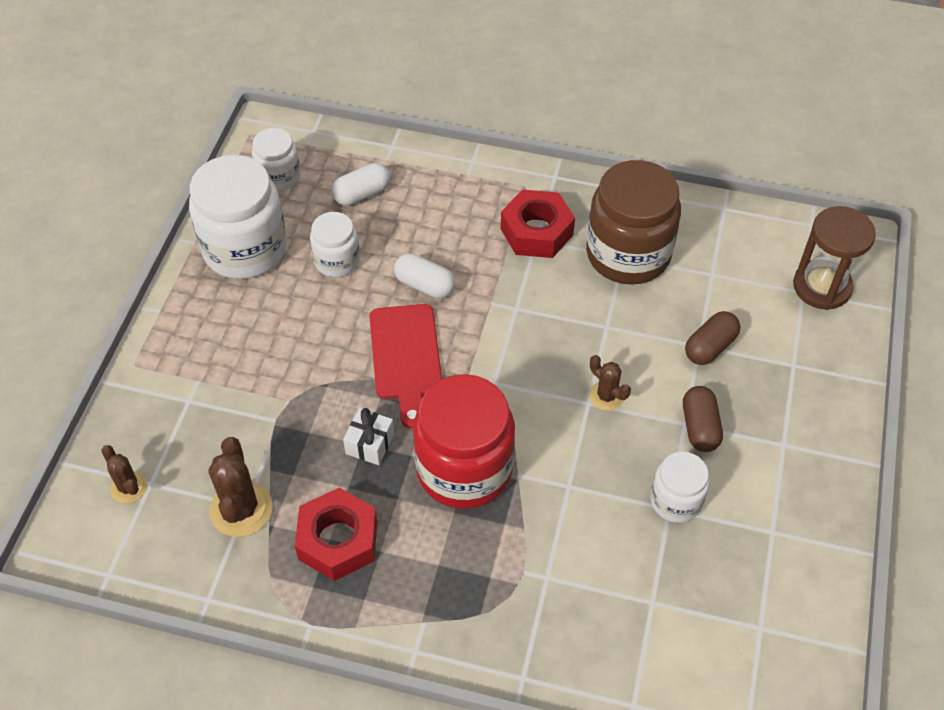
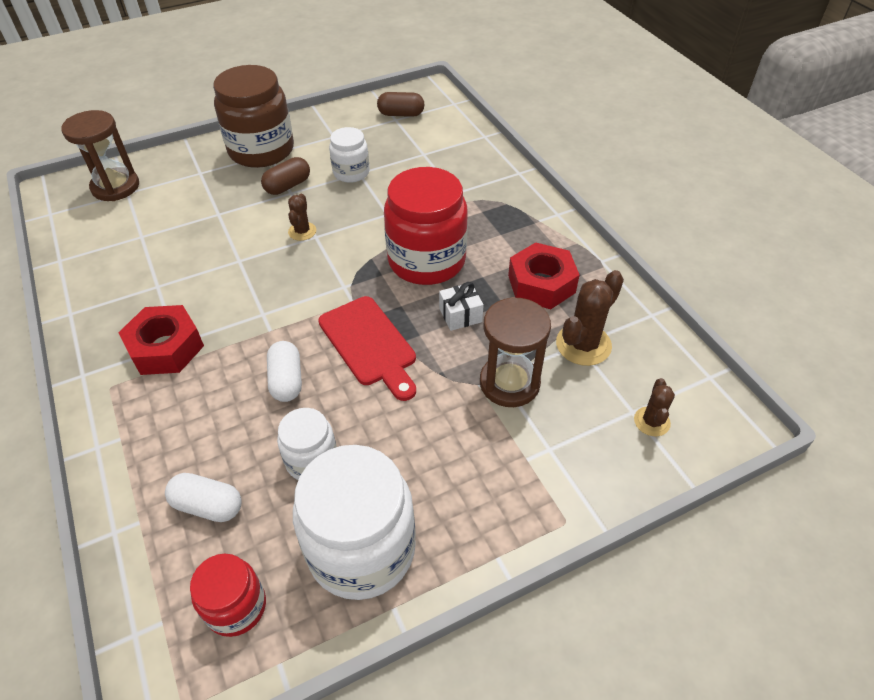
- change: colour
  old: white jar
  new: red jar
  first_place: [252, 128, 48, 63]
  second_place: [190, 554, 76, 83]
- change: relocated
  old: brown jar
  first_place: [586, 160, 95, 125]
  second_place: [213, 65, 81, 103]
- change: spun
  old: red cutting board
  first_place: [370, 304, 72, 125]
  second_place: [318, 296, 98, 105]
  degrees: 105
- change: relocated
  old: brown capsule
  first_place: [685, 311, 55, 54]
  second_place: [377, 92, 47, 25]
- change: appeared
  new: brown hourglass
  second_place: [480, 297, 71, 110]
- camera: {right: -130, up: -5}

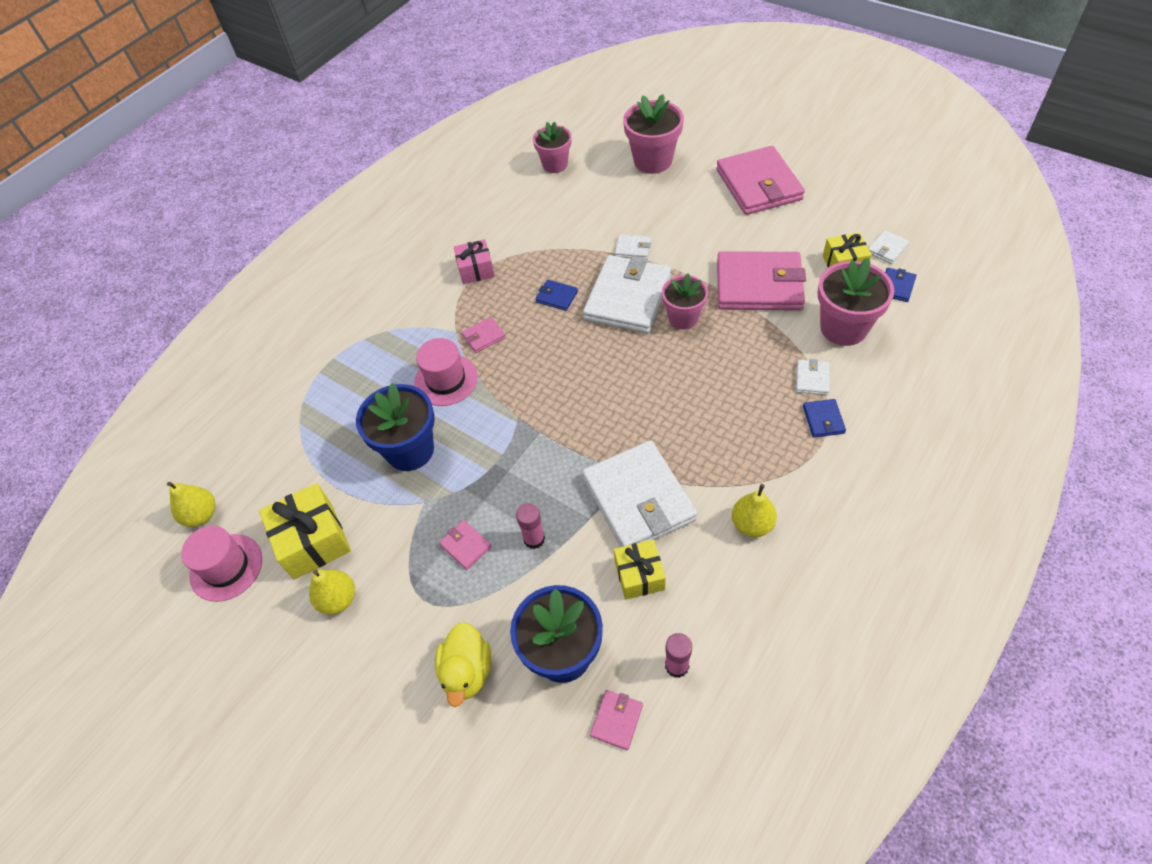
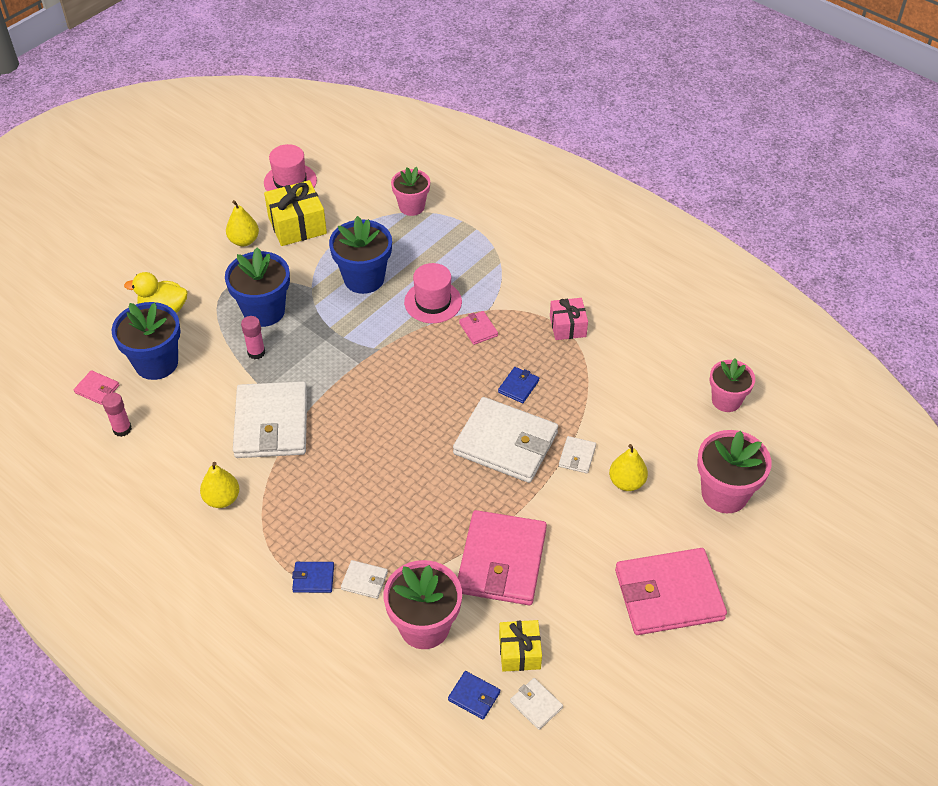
- change: exchanged
  old: pink wallet
  new: blue flower pot
  first_place: [439, 520, 53, 50]
  second_place: [225, 247, 65, 80]
- change: spun
  old: white wallet
  first_place: [582, 440, 116, 107]
  second_place: [233, 381, 74, 77]
  degrees: -75
- change: relocated
  old: pink flower pot
  first_place: [662, 274, 46, 55]
  second_place: [391, 167, 39, 49]
- change: relocated
  old: yellow pear
  first_place: [167, 482, 49, 45]
  second_place: [609, 444, 39, 47]
- change: missing
  old: yellow gift
  first_place: [614, 539, 52, 61]
- camera: {right: 90, up: -5}

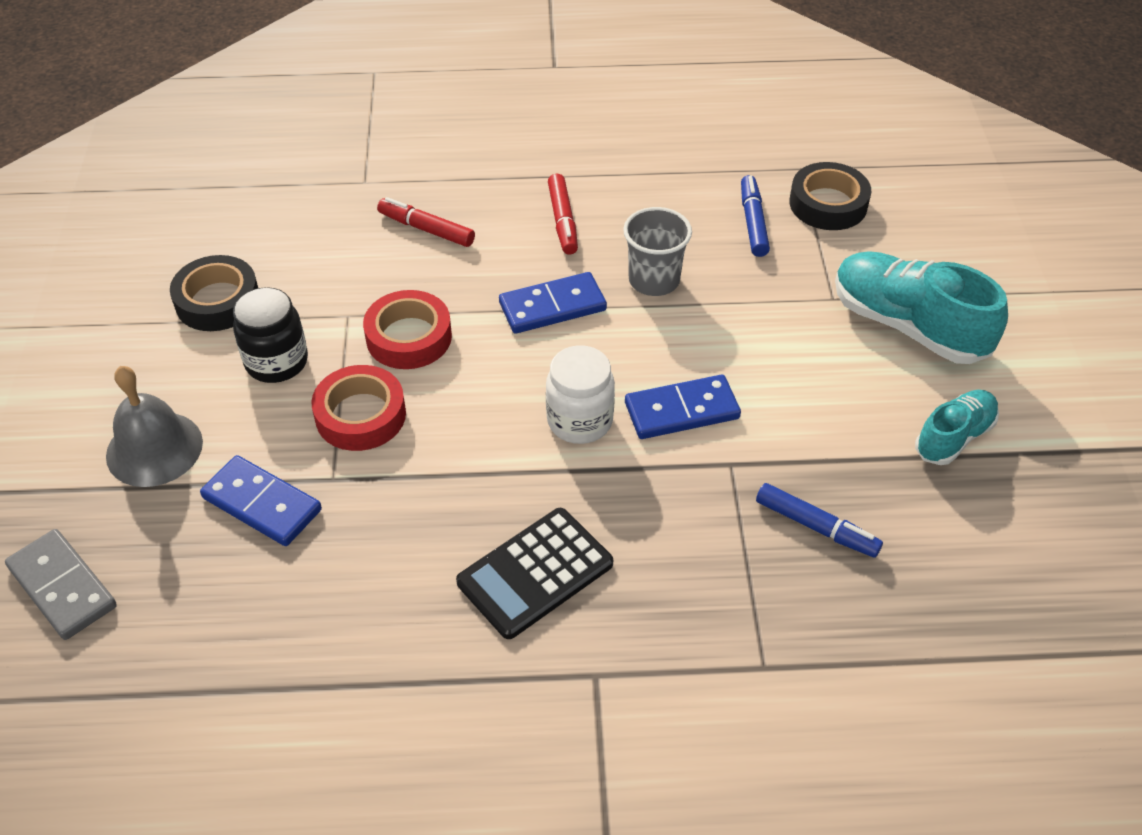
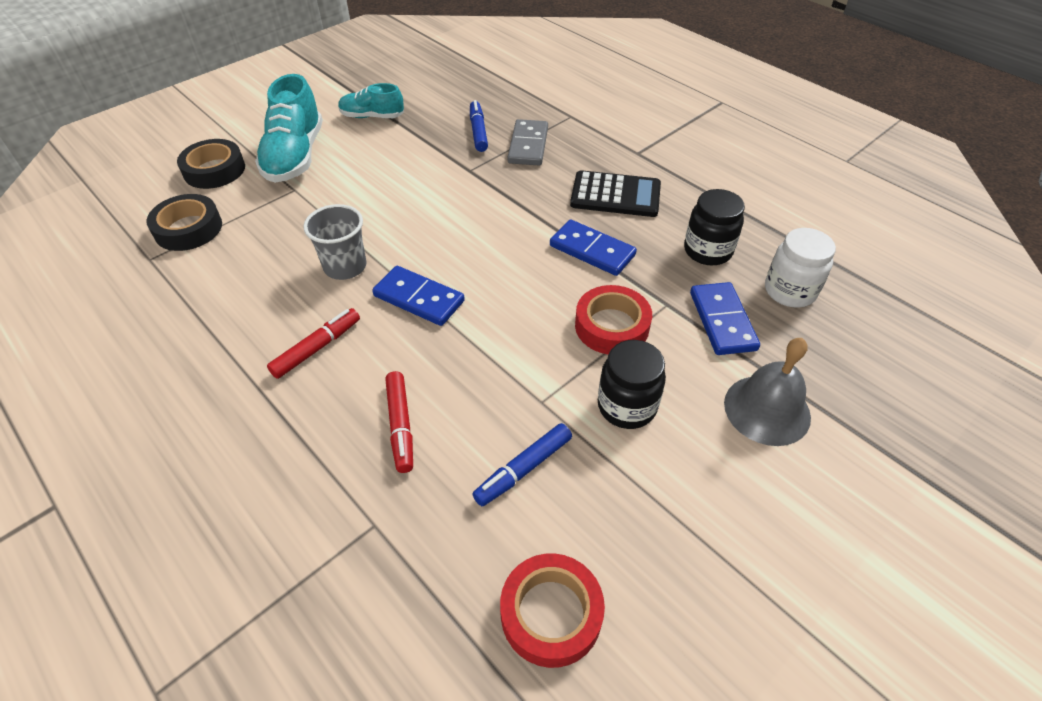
- change: relocated
  old: black tape
  first_place: [170, 255, 88, 76]
  second_place: [177, 139, 68, 50]
- change: relocated
  old: blue marker
  first_place: [741, 175, 29, 82]
  second_place: [473, 423, 99, 83]
- change: relocated
  old: red tape
  first_place: [363, 290, 89, 79]
  second_place: [500, 553, 105, 115]
- change: relocated
  old: grey domino
  first_place: [5, 529, 112, 111]
  second_place: [508, 119, 40, 47]
- change: relocated
  old: blue domino
  first_place: [625, 375, 116, 64]
  second_place: [550, 219, 87, 57]
- change: appeared
  new: black jar
  second_place: [684, 189, 61, 76]
- change: relocated
  old: white jar
  first_place: [546, 345, 69, 99]
  second_place: [765, 228, 71, 80]
- camera: {right: -130, up: 0}

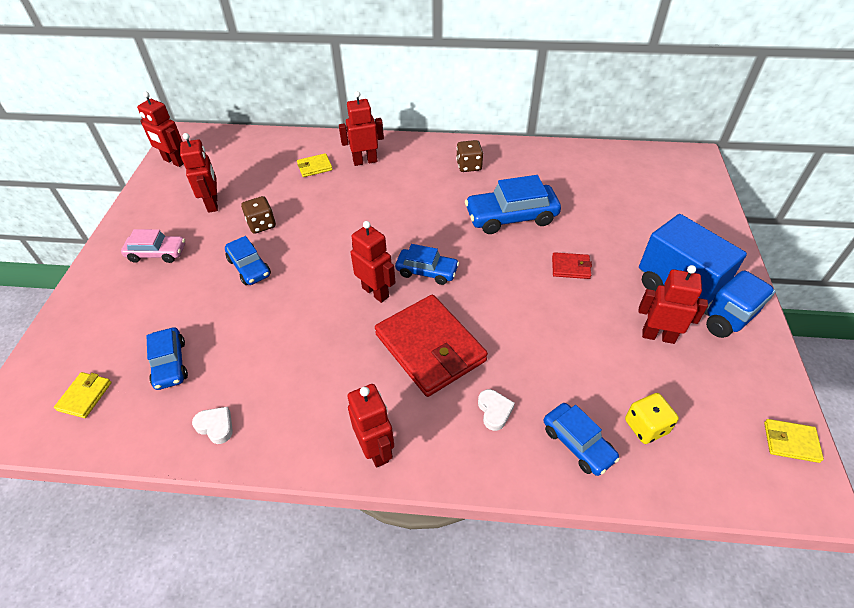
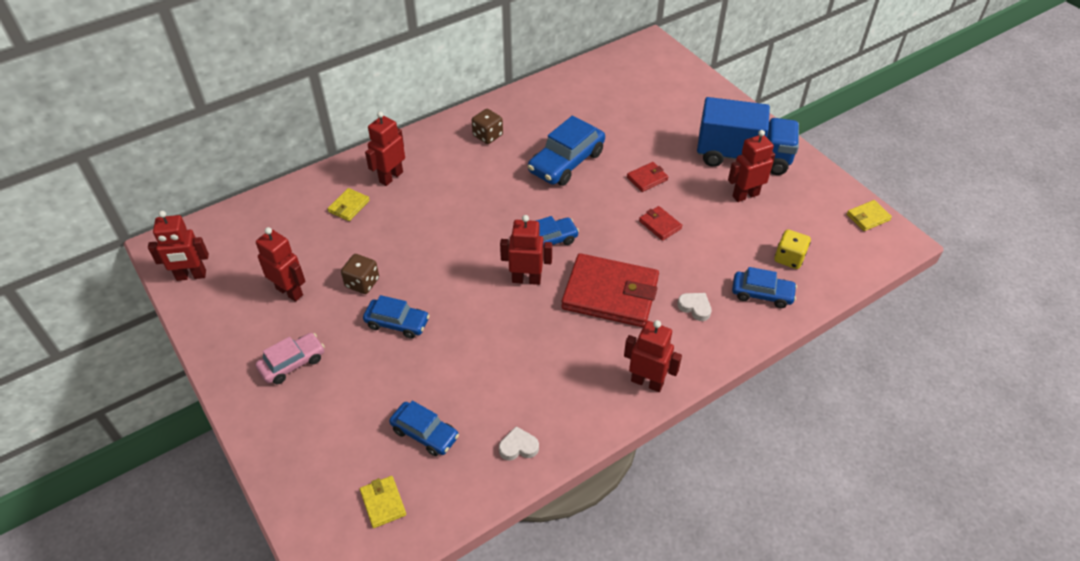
- change: appeared
  new: red wallet
  second_place: [639, 206, 43, 35]
- camera: {right: -40, up: 0}

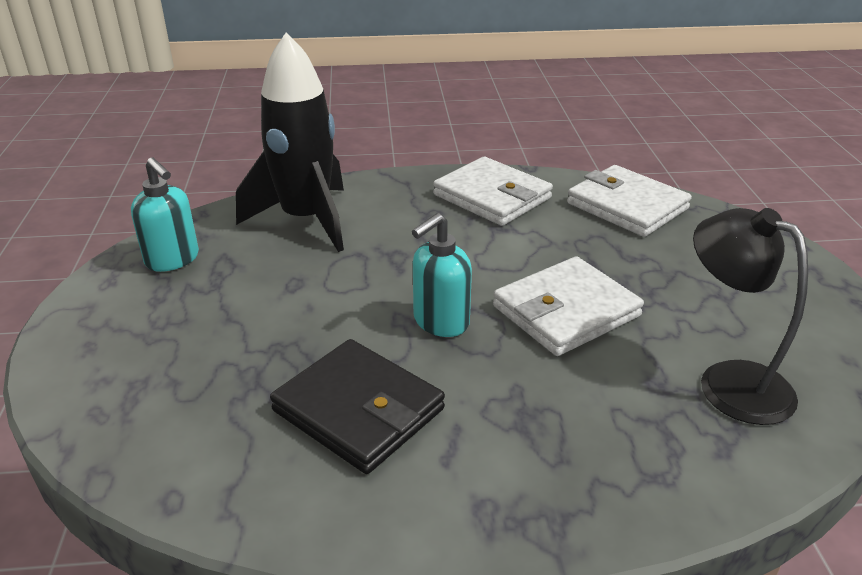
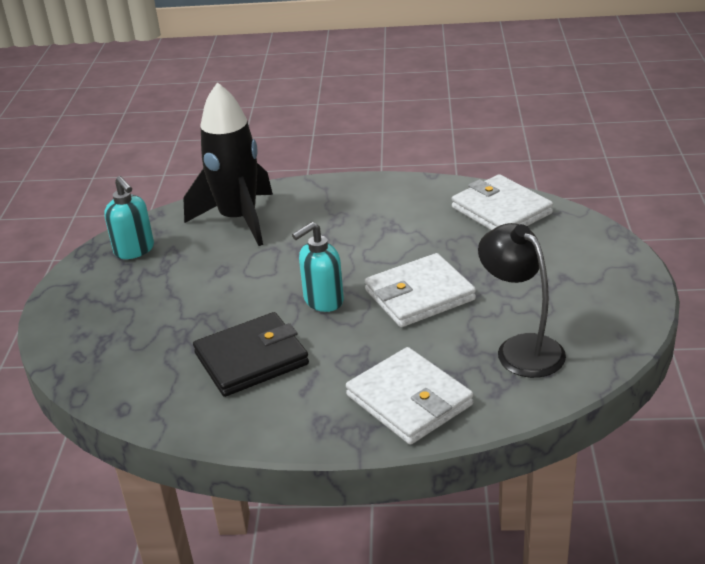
- change: spun
  old: black wallet
  first_place: [270, 339, 175, 135]
  second_place: [193, 312, 116, 85]
  degrees: -75
- change: relocated
  old: white wallet
  first_place: [433, 157, 120, 69]
  second_place: [346, 347, 127, 98]
- camera: {right: 10, up: 0}

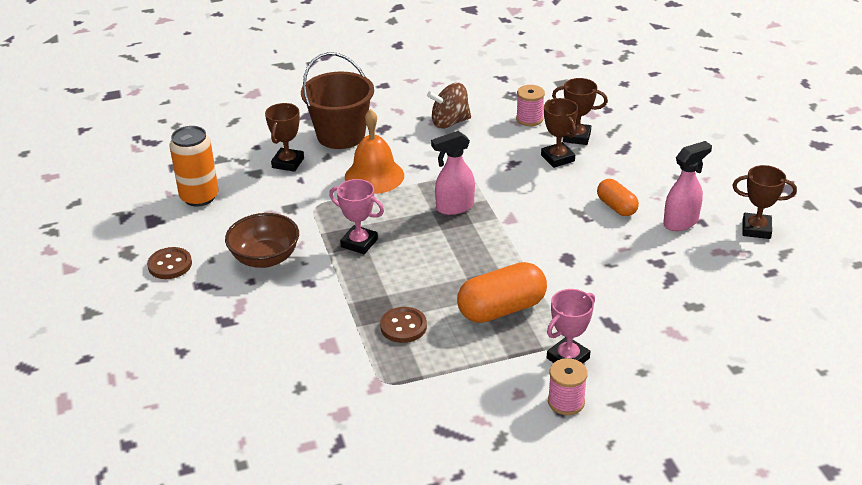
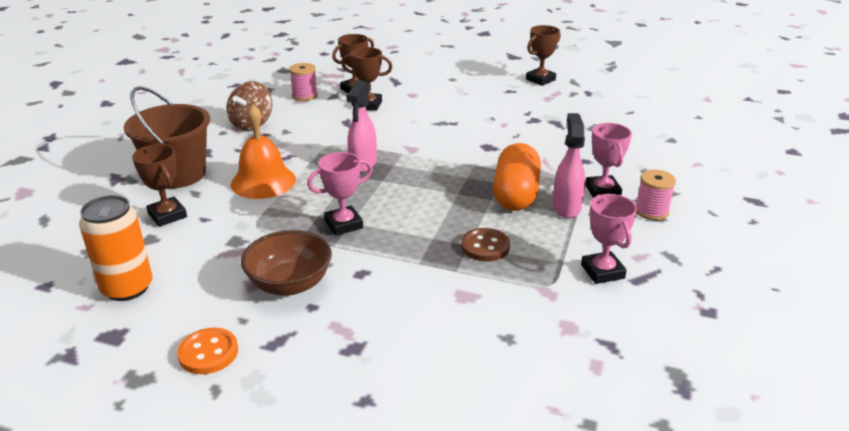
- change: colour
  old: brown button
  new: orange button
  first_place: [147, 247, 45, 32]
  second_place: [177, 328, 61, 46]
- change: relocated
  old: pink spray bottle
  first_place: [663, 141, 49, 90]
  second_place: [553, 113, 32, 105]
- change: appeared
  new: pink trophy
  second_place: [581, 194, 56, 90]
- change: missing
  old: orange capsule
  first_place: [597, 179, 42, 37]
- camera: {right: -55, up: -5}

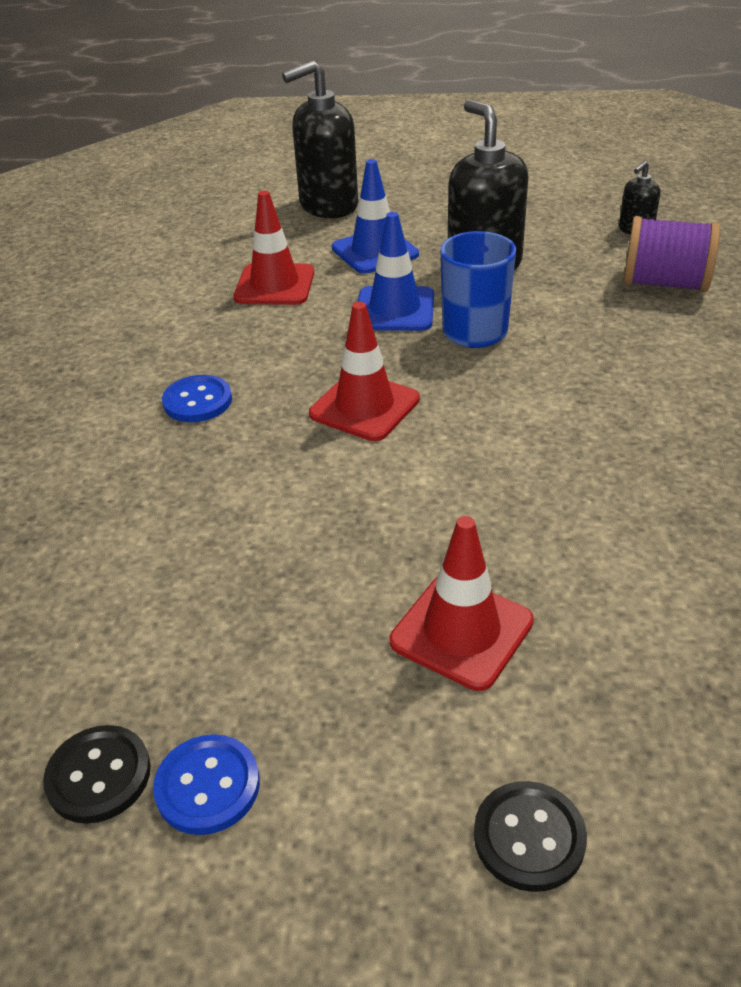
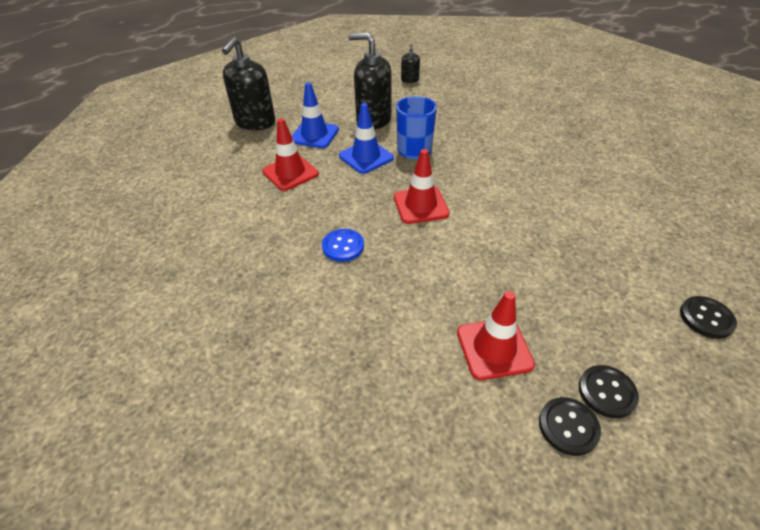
- change: relocated
  old: red traffic cone
  first_place: [390, 516, 144, 175]
  second_place: [457, 291, 78, 89]
- change: colour
  old: blue button
  new: black button
  first_place: [153, 734, 107, 101]
  second_place: [579, 365, 60, 53]
- change: missing
  old: purple spool
  first_place: [623, 216, 97, 76]
- camera: {right: -45, up: 5}

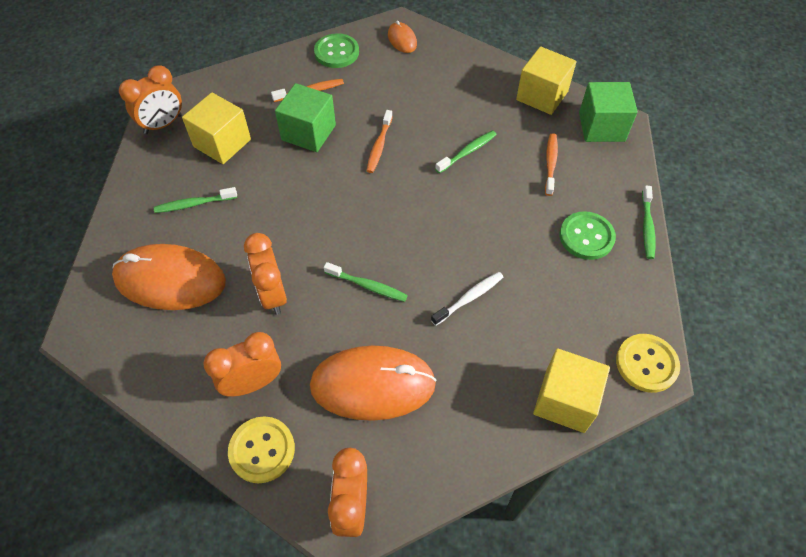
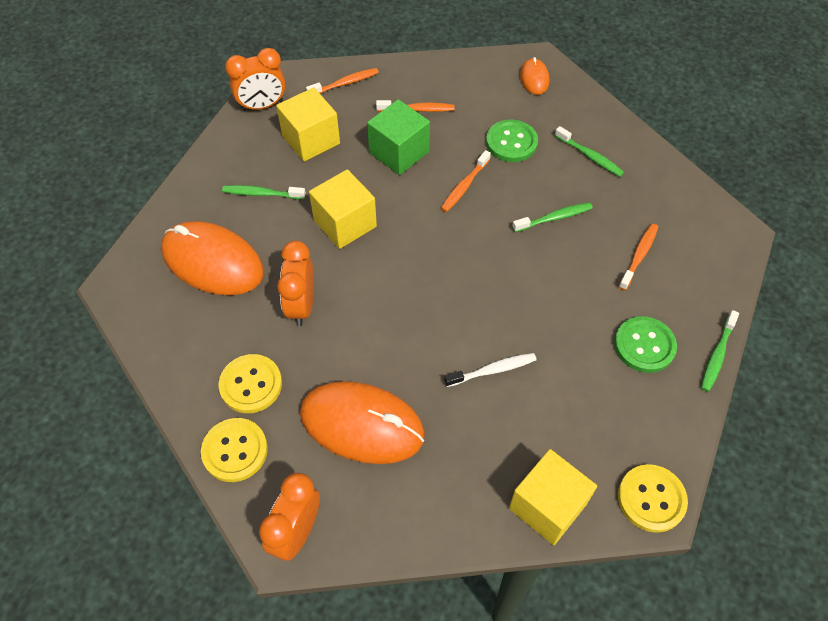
- change: exchanged
  old: orange clock
  new: yellow button
  first_place: [203, 332, 78, 65]
  second_place: [218, 354, 64, 59]
- change: appeared
  new: orange toothbrush
  second_place: [306, 68, 73, 26]
- change: relocated
  old: yellow cube
  first_place: [516, 46, 61, 69]
  second_place: [309, 169, 68, 80]
- change: relocated
  old: green button
  first_place: [314, 33, 45, 35]
  second_place: [486, 119, 52, 43]
- change: relocated
  old: green toothbrush
  first_place: [324, 262, 84, 40]
  second_place: [555, 126, 69, 51]
- change: missing
  old: green cube
  first_place: [579, 82, 59, 60]
- camera: {right: 20, up: 0}

